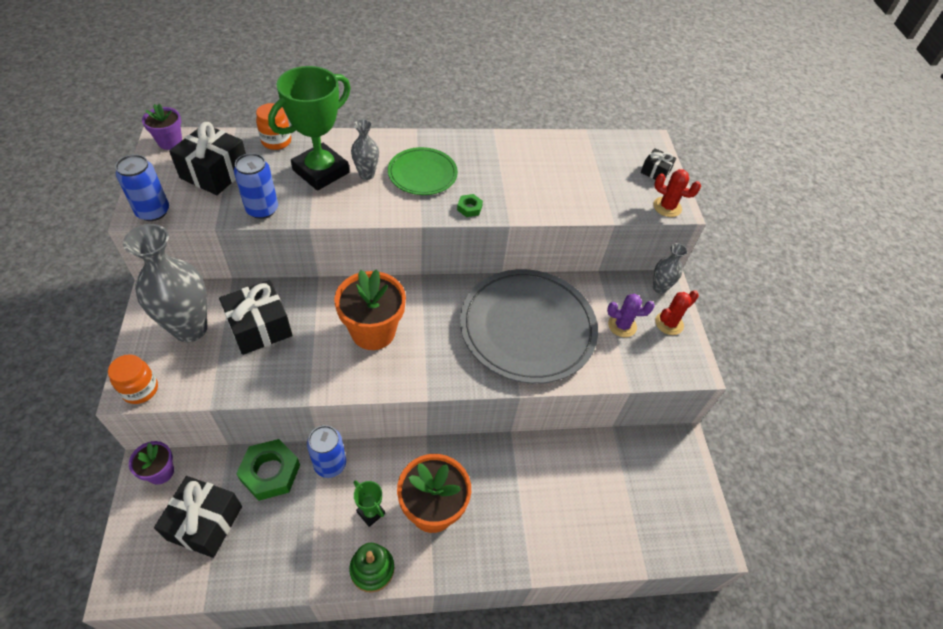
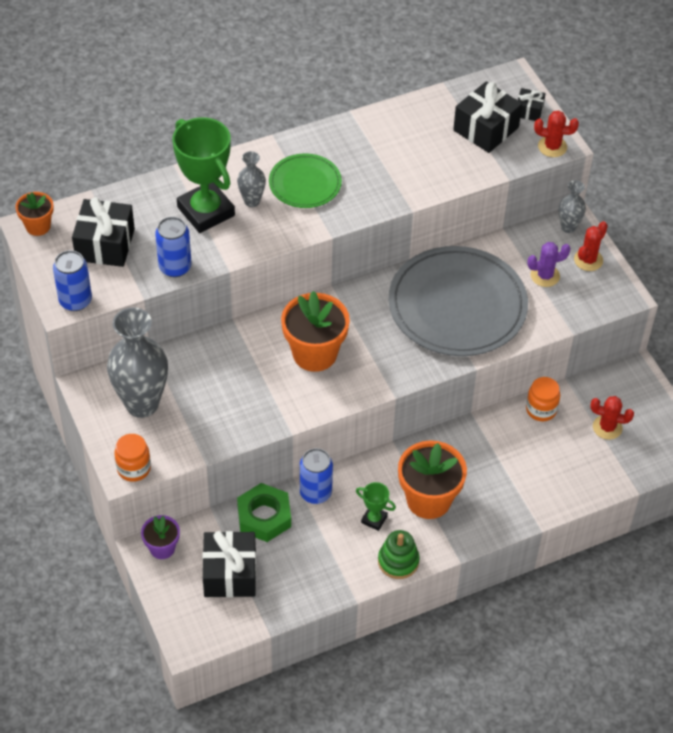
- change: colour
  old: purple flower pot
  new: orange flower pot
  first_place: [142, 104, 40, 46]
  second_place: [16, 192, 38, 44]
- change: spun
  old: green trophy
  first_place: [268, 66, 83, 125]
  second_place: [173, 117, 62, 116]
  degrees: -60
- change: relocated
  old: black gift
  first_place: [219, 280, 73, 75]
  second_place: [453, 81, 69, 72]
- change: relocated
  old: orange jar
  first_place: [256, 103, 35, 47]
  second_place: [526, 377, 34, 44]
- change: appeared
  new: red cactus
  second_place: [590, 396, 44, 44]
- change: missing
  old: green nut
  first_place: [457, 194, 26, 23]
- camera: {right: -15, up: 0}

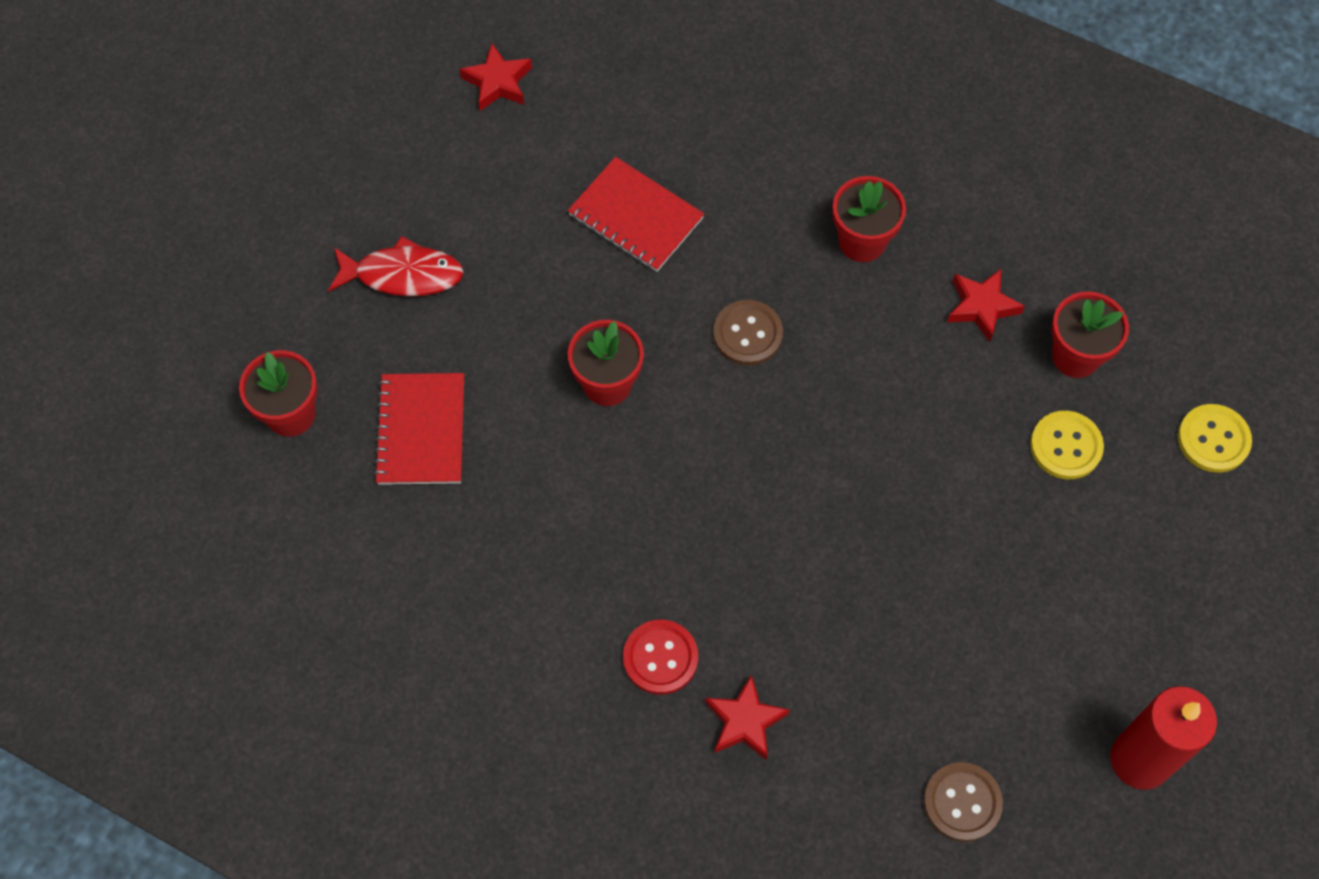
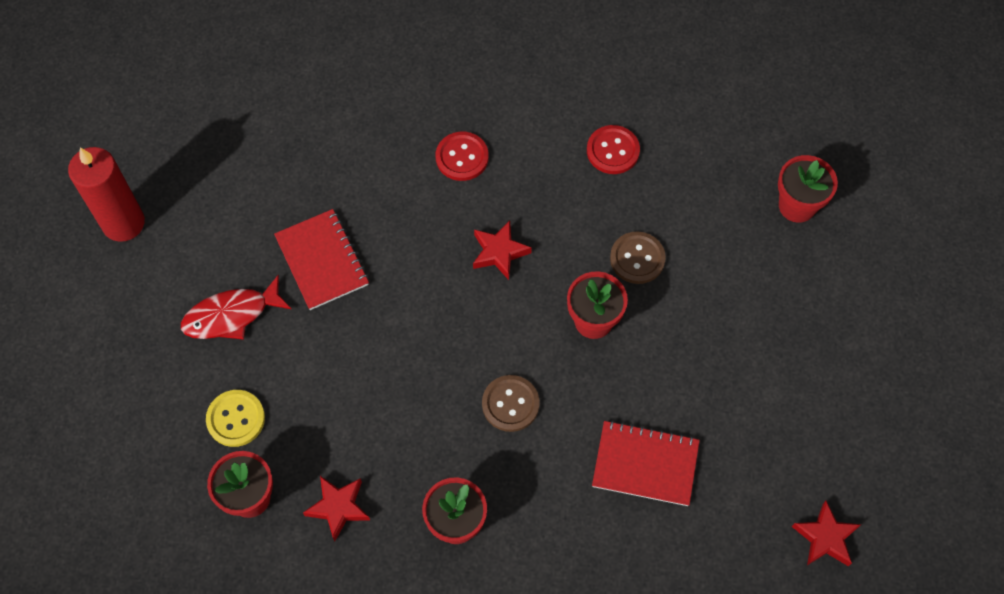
- change: relocated
  old: red fish
  first_place: [328, 236, 136, 60]
  second_place: [181, 274, 110, 66]
- change: relocated
  old: red notebook
  first_place: [374, 373, 90, 112]
  second_place: [274, 209, 95, 101]
- change: relocated
  old: red star
  first_place: [705, 674, 85, 86]
  second_place: [473, 220, 59, 60]
- change: appeared
  new: red button
  second_place: [587, 125, 53, 49]
- change: relocated
  old: brown button
  first_place: [924, 762, 79, 80]
  second_place: [610, 231, 56, 53]
- change: missing
  old: yellow button
  first_place: [1178, 404, 74, 69]
- camera: {right: 155, up: 0}

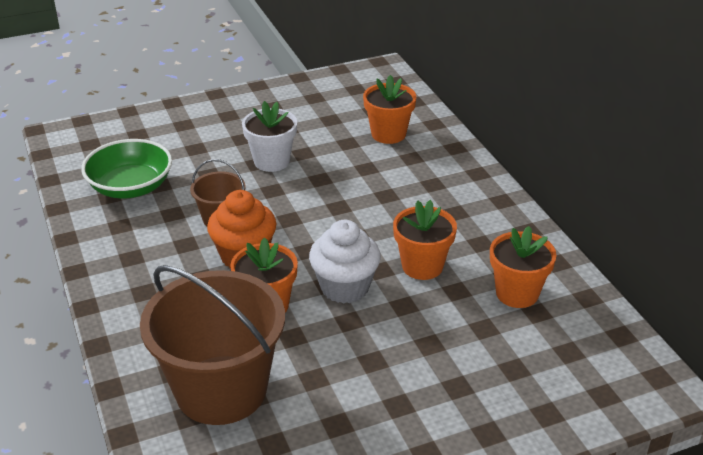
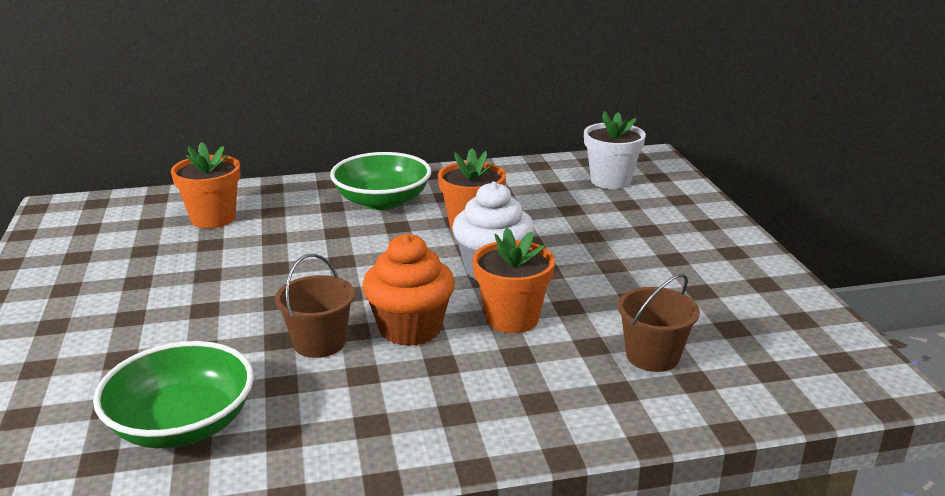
- change: appeared
  new: green bowl
  second_place: [330, 152, 101, 58]
- change: relocated
  old: white flower pot
  first_place: [242, 101, 55, 71]
  second_place: [584, 111, 62, 78]
- change: size
  old: brown bucket
  first_place: [140, 265, 145, 160]
  second_place: [617, 274, 83, 98]
  factor: 0.48
- change: missing
  old: orange flower pot
  first_place: [490, 226, 67, 82]
- camera: {right: -80, up: -10}

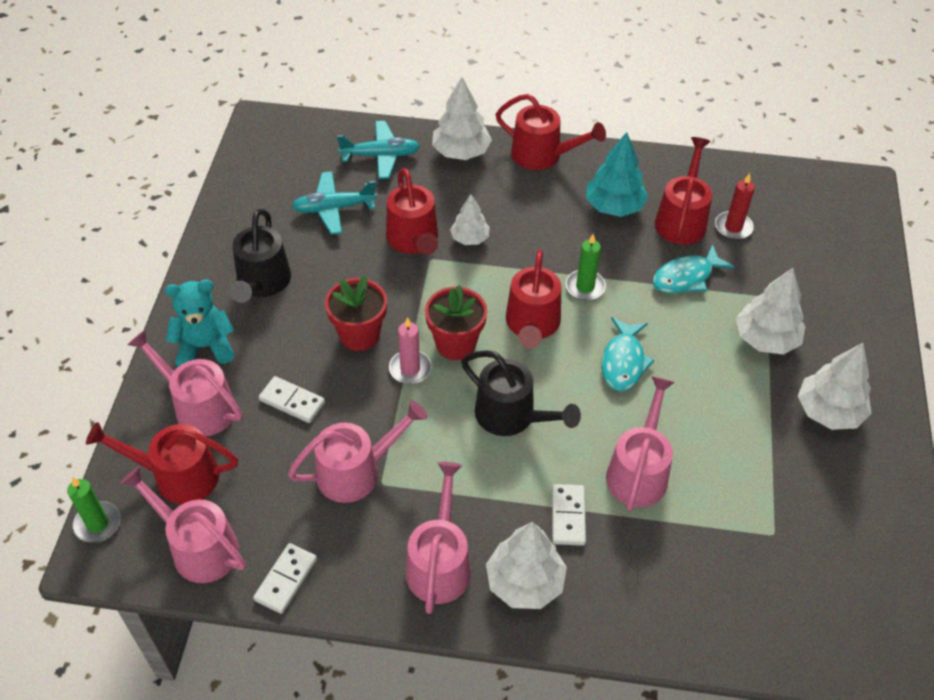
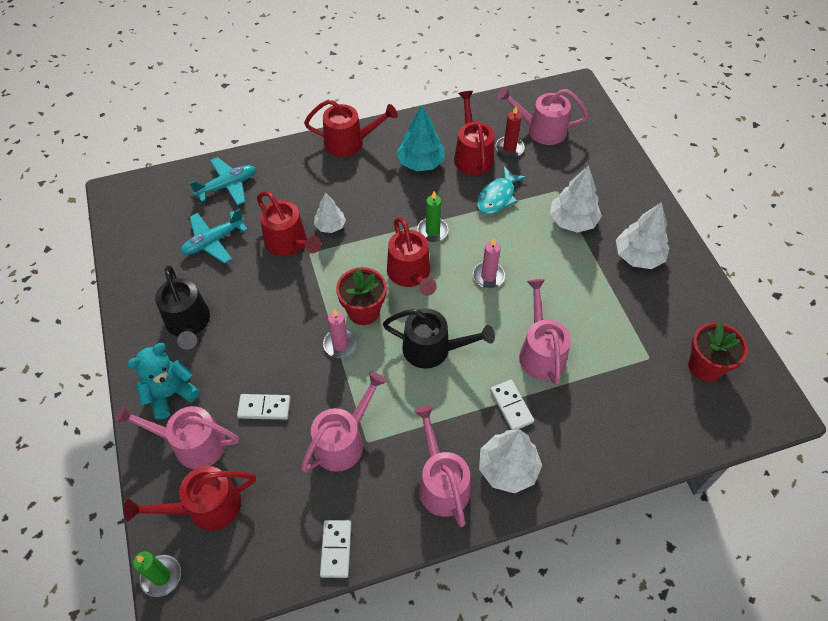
- change: exchanged
  old: turquoise fish
  new: pink candle
  first_place: [601, 317, 53, 74]
  second_place: [473, 238, 32, 50]
- change: relocated
  old: pink watering can
  first_place: [120, 466, 126, 117]
  second_place: [497, 87, 92, 58]
- change: relocated
  old: red flower pot
  first_place: [325, 275, 62, 76]
  second_place: [688, 321, 60, 61]
- change: missing
  old: white tree
  first_place: [432, 77, 60, 83]
- camera: {right: -25, up: 5}

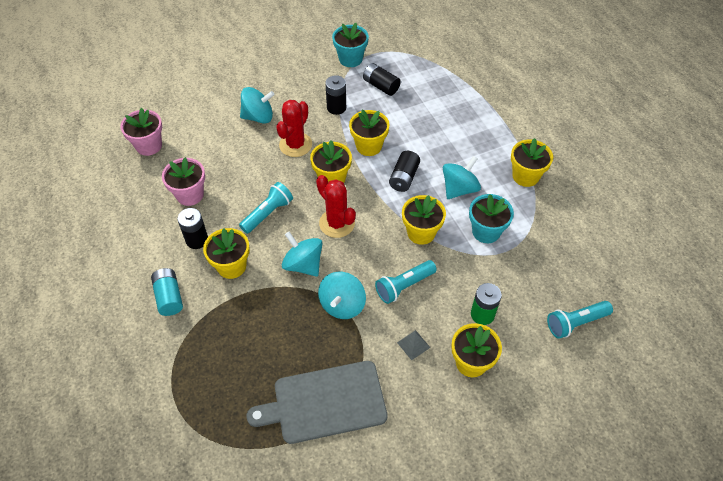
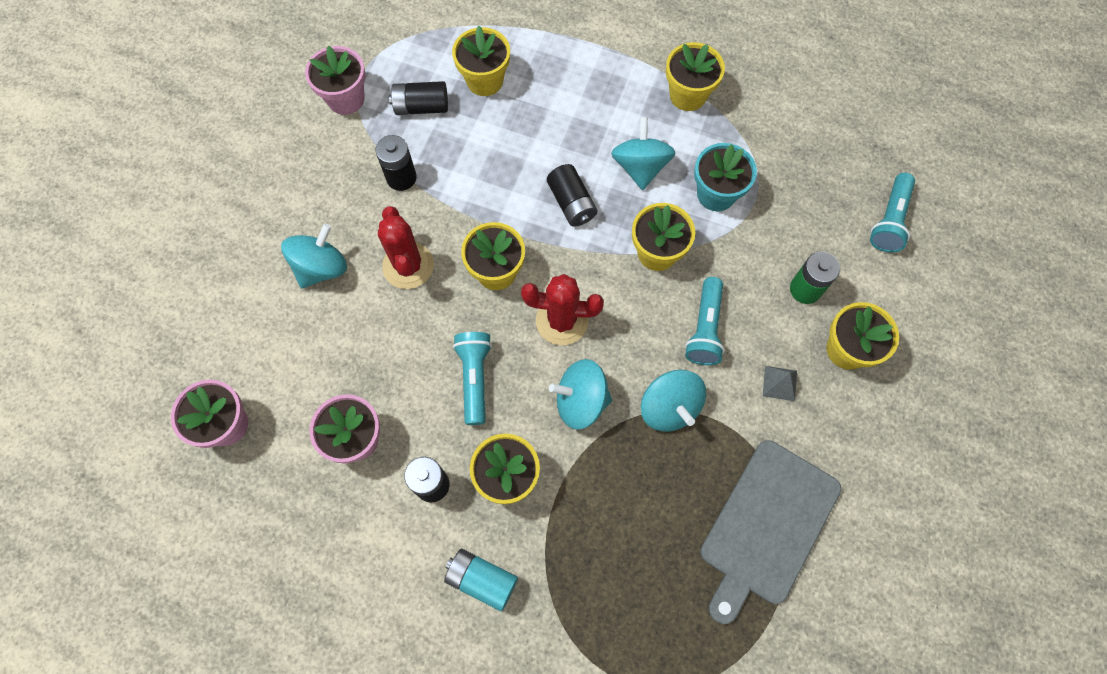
- change: colour
  old: turquoise flower pot
  new: pink flower pot
  first_place: [332, 23, 37, 44]
  second_place: [305, 46, 60, 69]
- change: relocated
  old: yellow flower pot
  first_place: [349, 109, 40, 47]
  second_place: [452, 26, 58, 70]
- camera: {right: -45, up: 15}

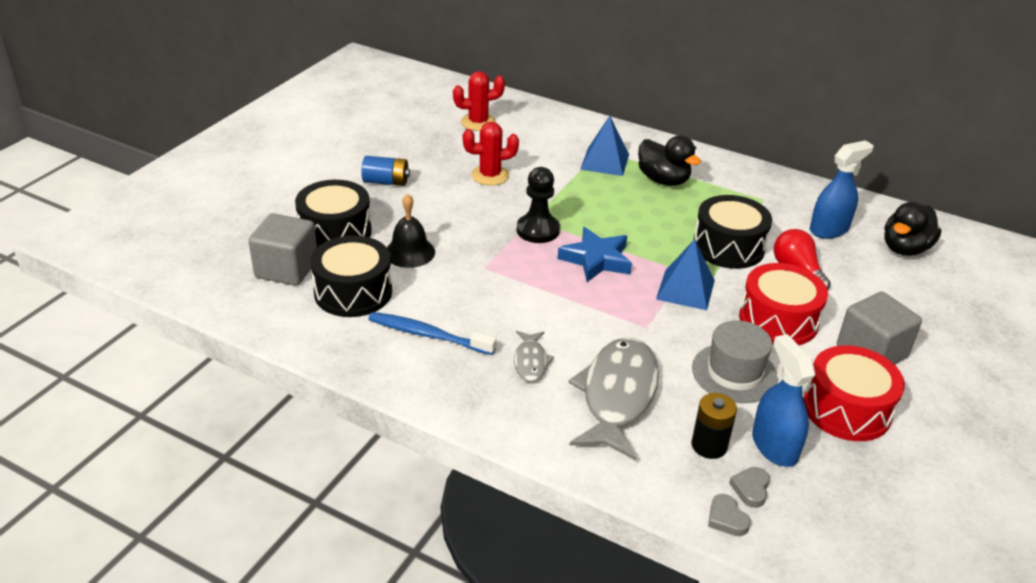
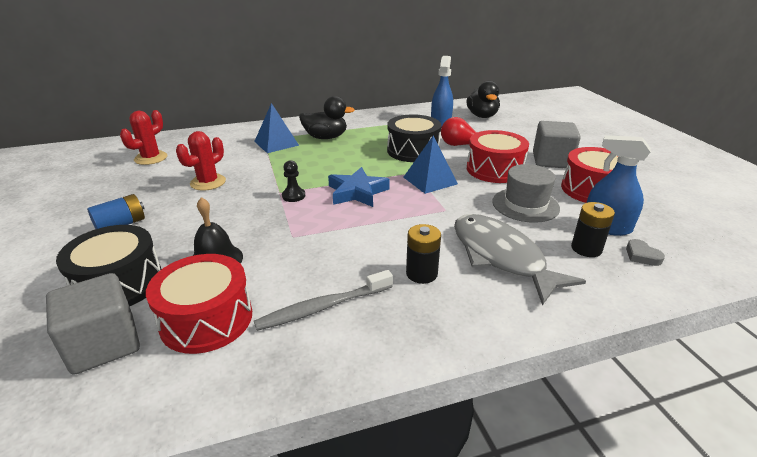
- change: colour
  old: black drum
  new: red drum
  first_place: [310, 235, 82, 82]
  second_place: [146, 254, 106, 100]
- change: colour
  old: blue toothbrush
  new: grey toothbrush
  first_place: [368, 312, 128, 43]
  second_place: [254, 270, 139, 61]
- change: size
  old: black pawn
  first_place: [517, 167, 43, 76]
  second_place: [282, 160, 23, 42]
  factor: 0.61
- change: exchanged
  old: grey fish
  new: black battery
  first_place: [514, 331, 40, 51]
  second_place: [406, 224, 35, 60]
- change: missing
  old: grey heart
  first_place: [708, 494, 43, 42]
- camera: {right: -45, up: -5}

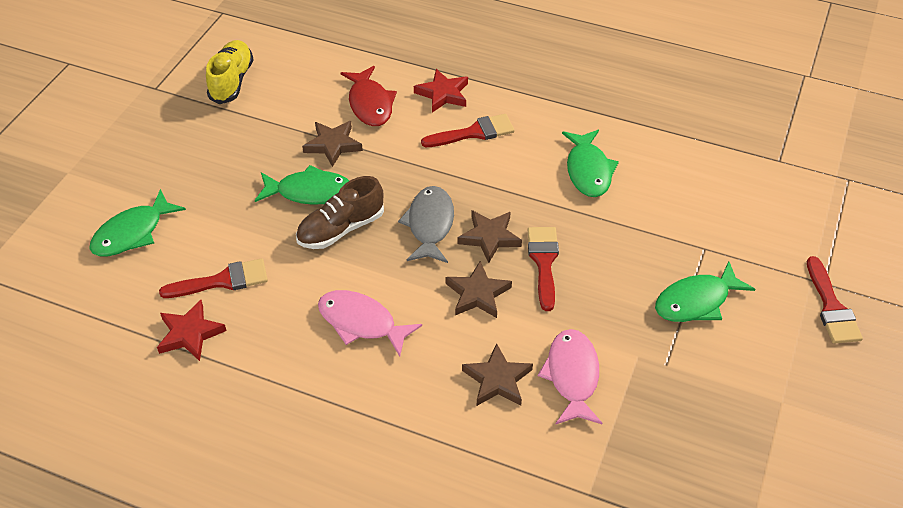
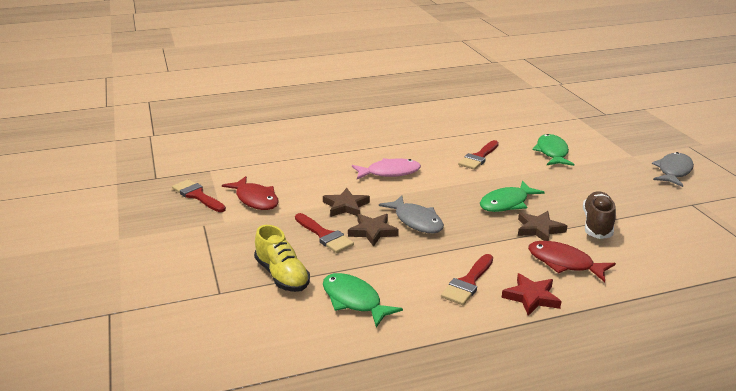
- change: relocated
  old: red brush
  first_place: [807, 256, 56, 88]
  second_place: [172, 179, 54, 33]
- change: colour
  old: pink fish
  new: red fish
  first_place: [538, 329, 64, 95]
  second_place: [222, 176, 57, 34]
- change: relocated
  old: yellow shoe
  first_place: [206, 40, 48, 64]
  second_place: [254, 225, 56, 67]
- change: relocated
  old: brown shoe
  first_place: [296, 176, 88, 73]
  second_place: [583, 191, 33, 48]
- change: appeared
  new: grey fish
  second_place: [652, 152, 42, 35]
- change: missing
  old: red star
  first_place: [157, 300, 69, 61]
- change: missing
  old: brown star
  first_place: [462, 343, 71, 63]
- change: missing
  old: green fish
  first_place: [655, 261, 100, 61]
- camera: {right: 140, up: -20}

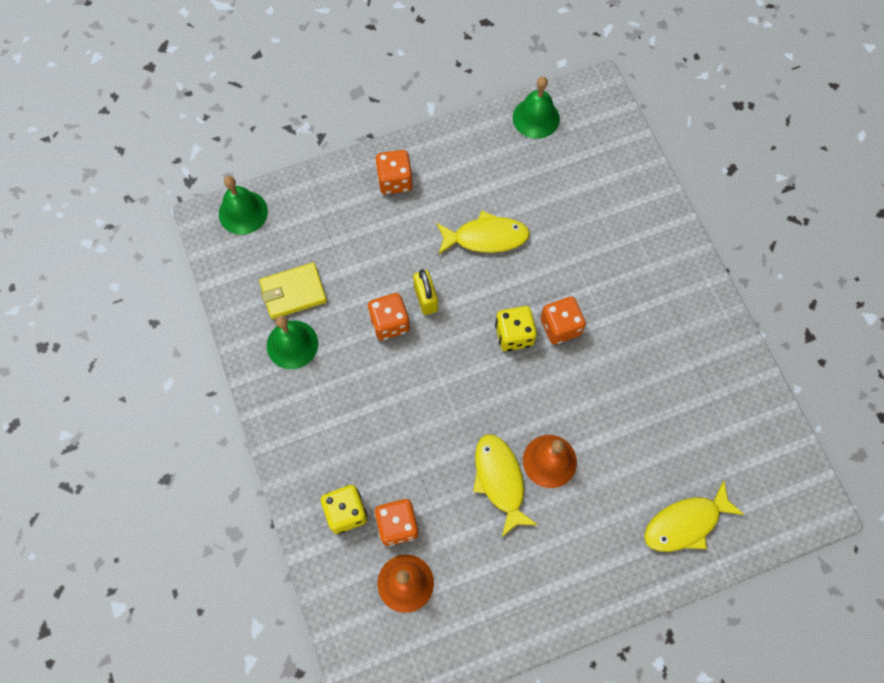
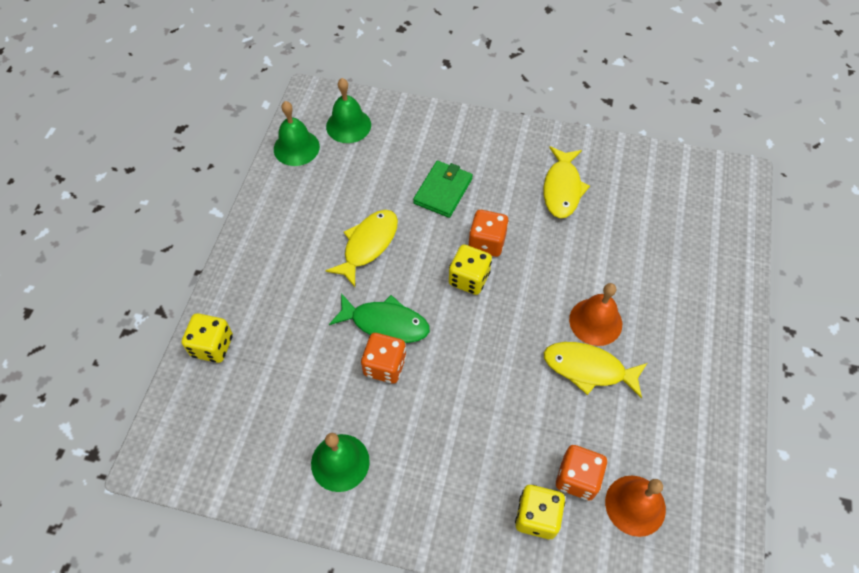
- change: appeared
  new: yellow dice
  second_place: [182, 313, 51, 50]
- change: relocated
  old: green bell
  first_place: [219, 176, 49, 59]
  second_place: [326, 78, 45, 65]
- change: exchanged
  old: yellow padlock
  new: green fish
  first_place: [413, 269, 25, 46]
  second_place: [329, 293, 101, 50]
- change: appeared
  new: green wallet
  second_place: [413, 161, 60, 57]
- change: relocated
  old: yellow fish
  first_place: [644, 481, 101, 71]
  second_place: [544, 146, 46, 72]
- change: missing
  old: yellow wallet
  first_place: [259, 263, 68, 56]
- change: missing
  old: orange dice
  first_place: [375, 150, 38, 44]
- camera: {right: -55, up: -10}

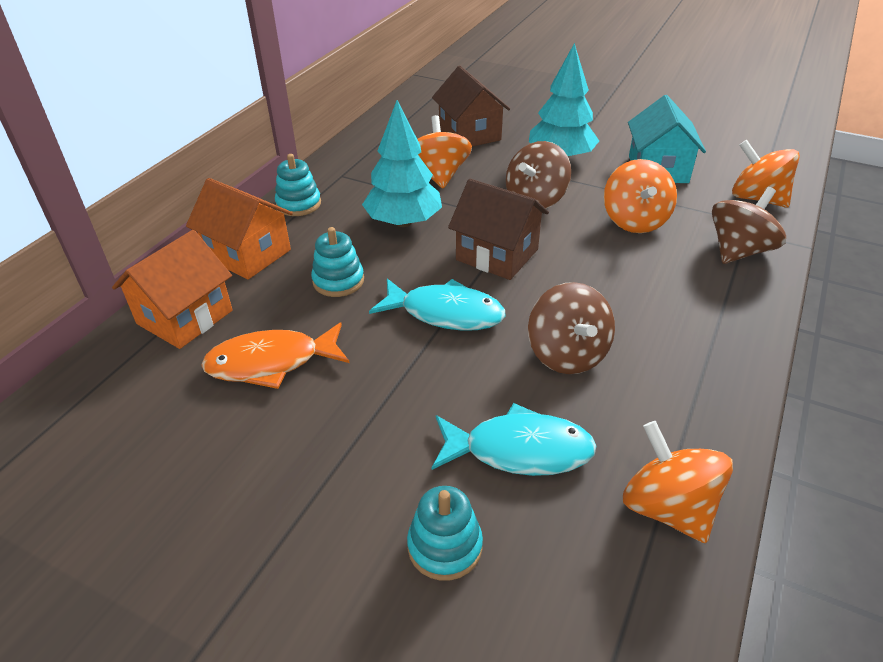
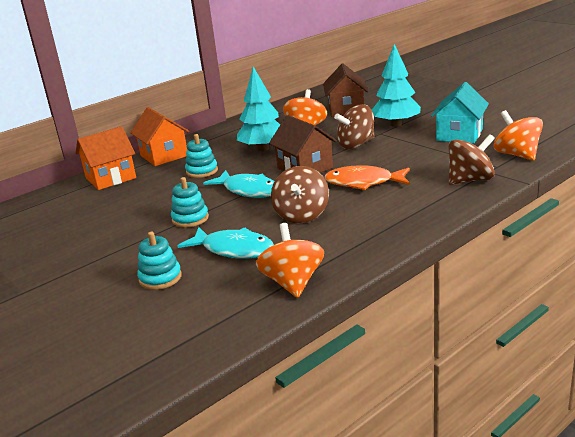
- change: relocated
  old: turquoise stacking toy
  first_place: [275, 154, 46, 62]
  second_place: [171, 177, 38, 51]
- change: relocated
  old: orange fish
  first_place: [201, 322, 149, 67]
  second_place: [324, 165, 86, 25]
- change: missing
  old: orange spinning top
  first_place: [604, 159, 73, 74]
- camera: {right: 25, up: -15}

